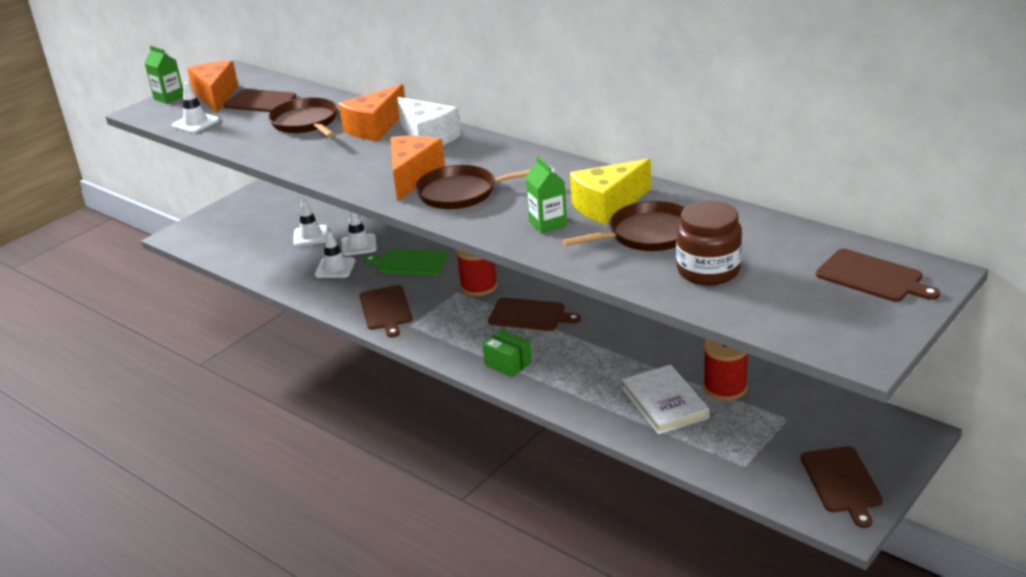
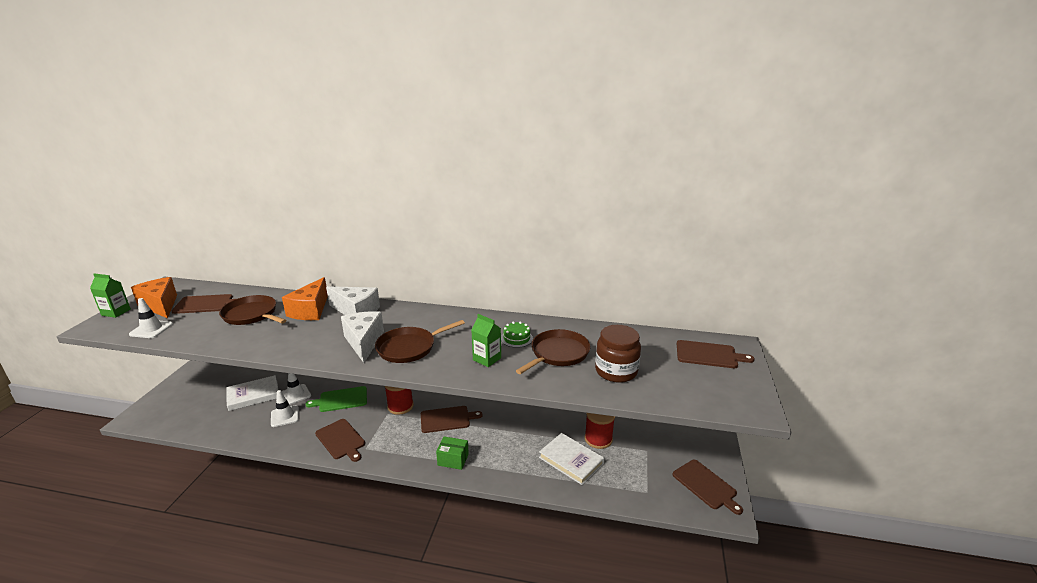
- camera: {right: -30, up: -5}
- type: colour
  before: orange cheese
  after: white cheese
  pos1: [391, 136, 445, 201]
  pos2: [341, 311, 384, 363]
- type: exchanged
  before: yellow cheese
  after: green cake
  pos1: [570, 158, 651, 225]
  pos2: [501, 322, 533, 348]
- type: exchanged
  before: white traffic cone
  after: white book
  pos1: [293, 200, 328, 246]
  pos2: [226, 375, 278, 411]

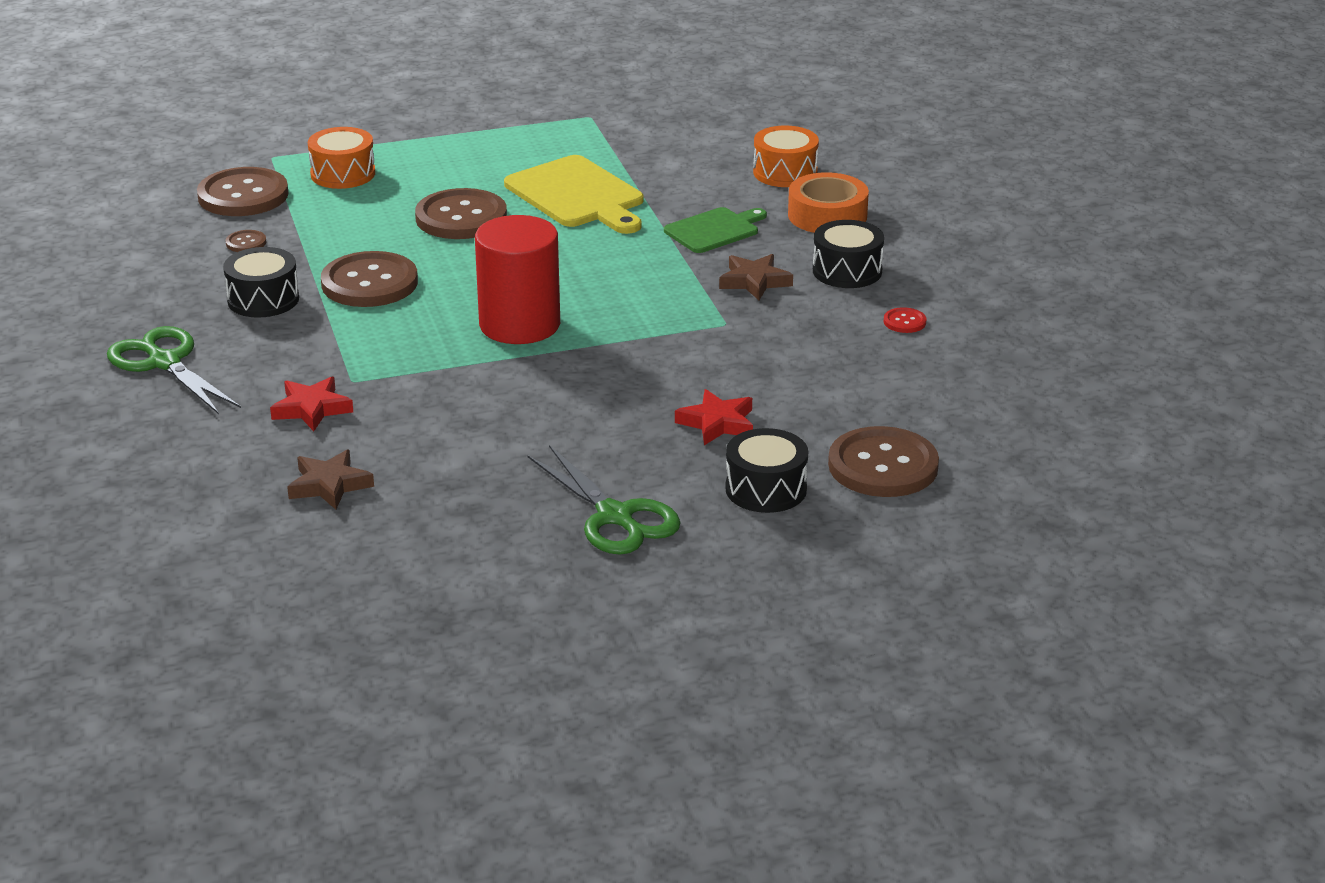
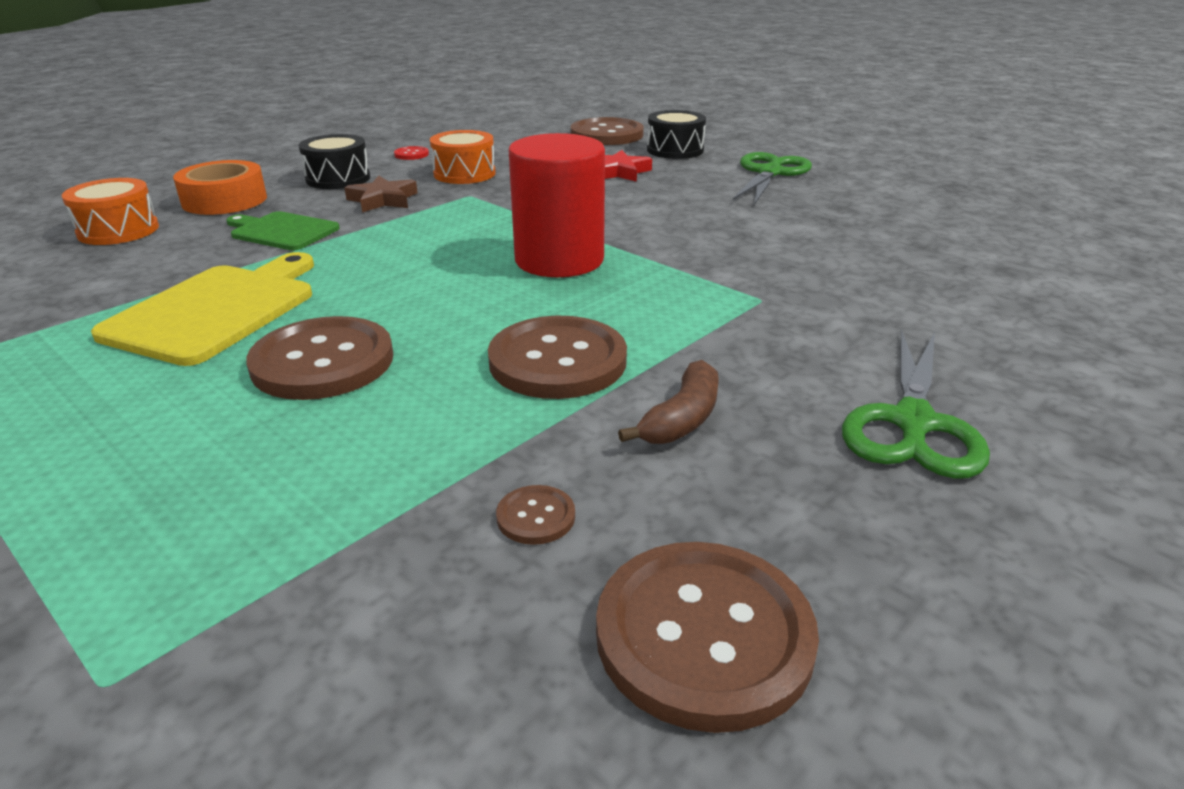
- camera: {right: -120, up: 0}
- type: relocated
  before: orange drum
  pos1: [308, 127, 375, 189]
  pos2: [430, 130, 496, 184]
- type: relocated
  before: brown button
  pos1: [197, 167, 289, 216]
  pos2: [596, 542, 819, 733]
- type: exchanged
  before: black drum
  after: brown banana
  pos1: [223, 247, 299, 318]
  pos2: [618, 360, 719, 444]
- type: missing
  before: red star
  pos1: [270, 376, 353, 431]
- type: missing
  before: brown star
  pos1: [287, 450, 374, 510]

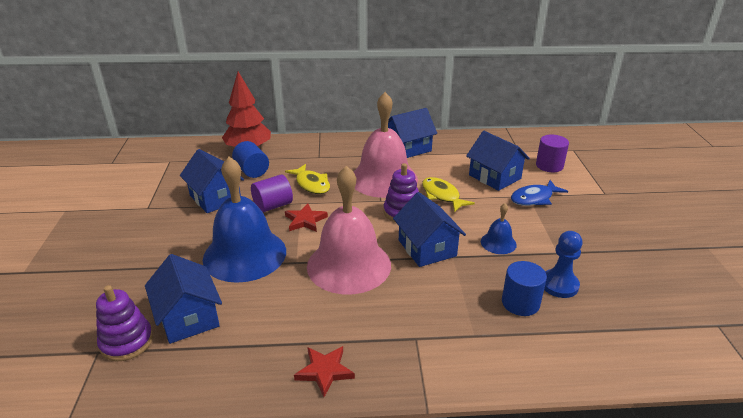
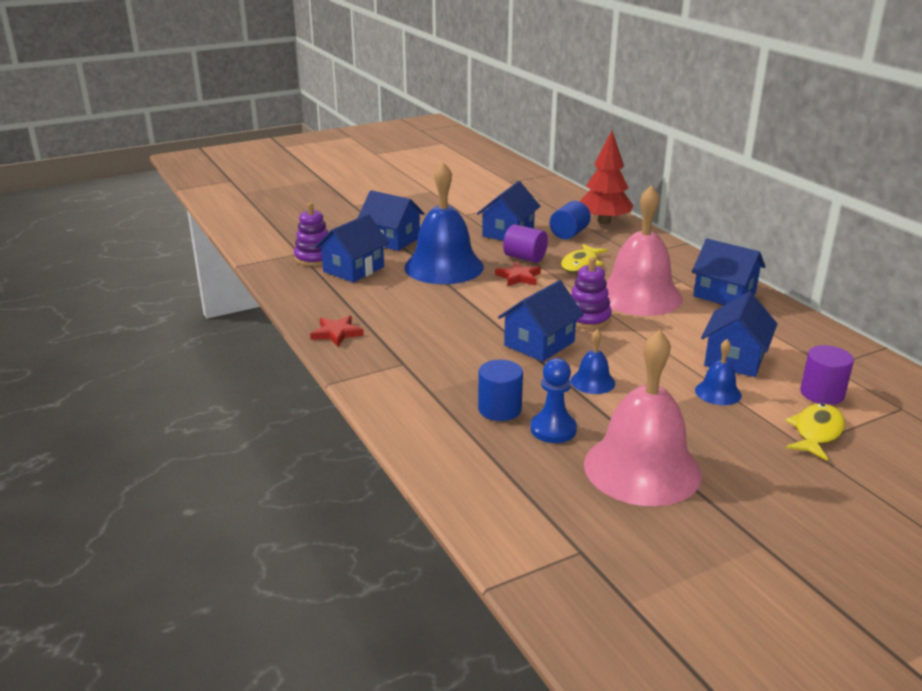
- camera: {right: 65, up: -5}
- type: relocated
  before: pink bell
  pos1: [307, 166, 391, 294]
  pos2: [584, 329, 702, 506]
- type: relocated
  before: yellow fish
  pos1: [422, 177, 475, 213]
  pos2: [786, 404, 845, 461]
- type: exchanged
  before: blue fish
  after: blue bell
  pos1: [511, 180, 568, 206]
  pos2: [695, 339, 742, 405]
- type: appeared
  after: blue house
  pos2: [358, 190, 425, 251]

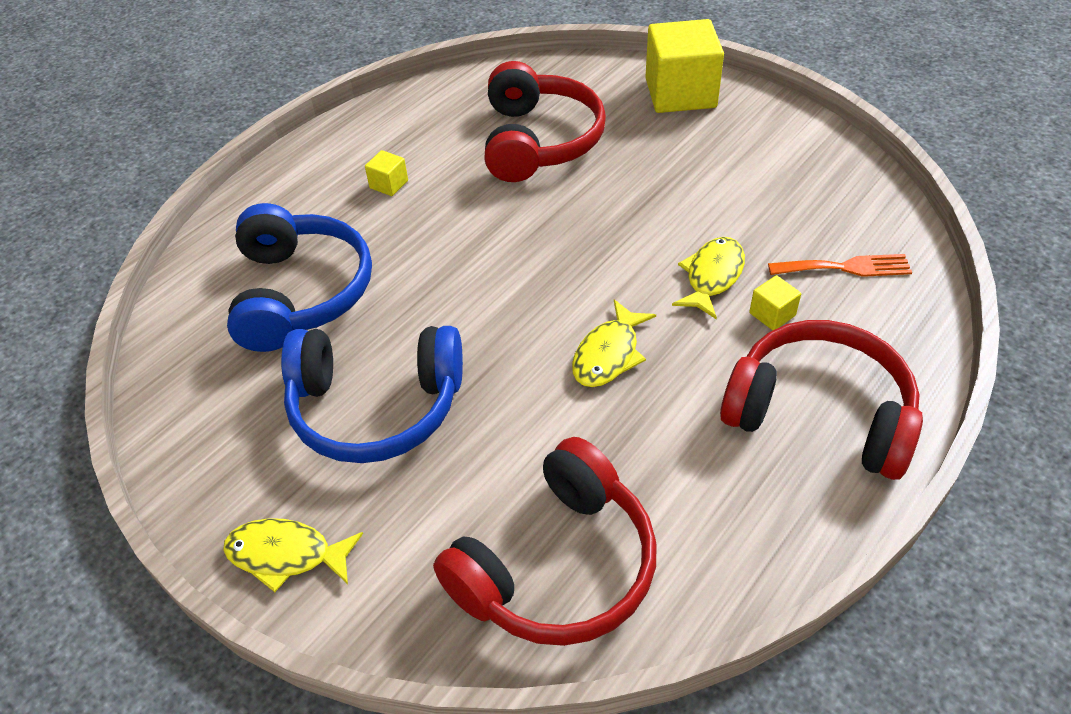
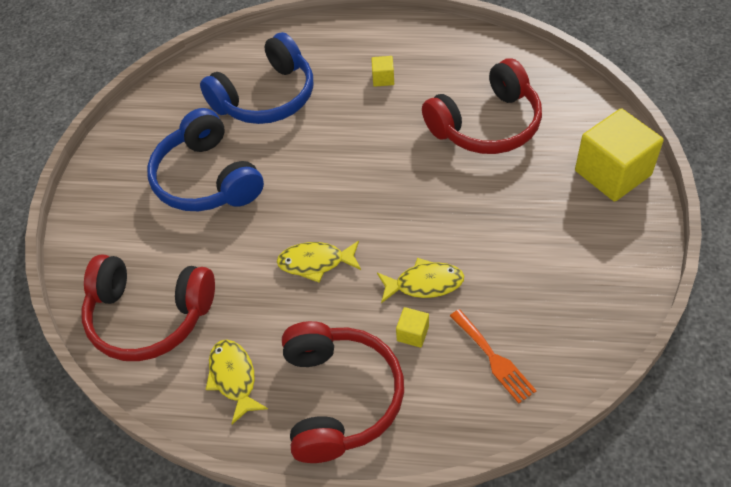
- camera: {right: 60, up: 5}
- type: relocated
  before: yellow fish
  pos1: [223, 518, 363, 592]
  pos2: [205, 340, 268, 424]

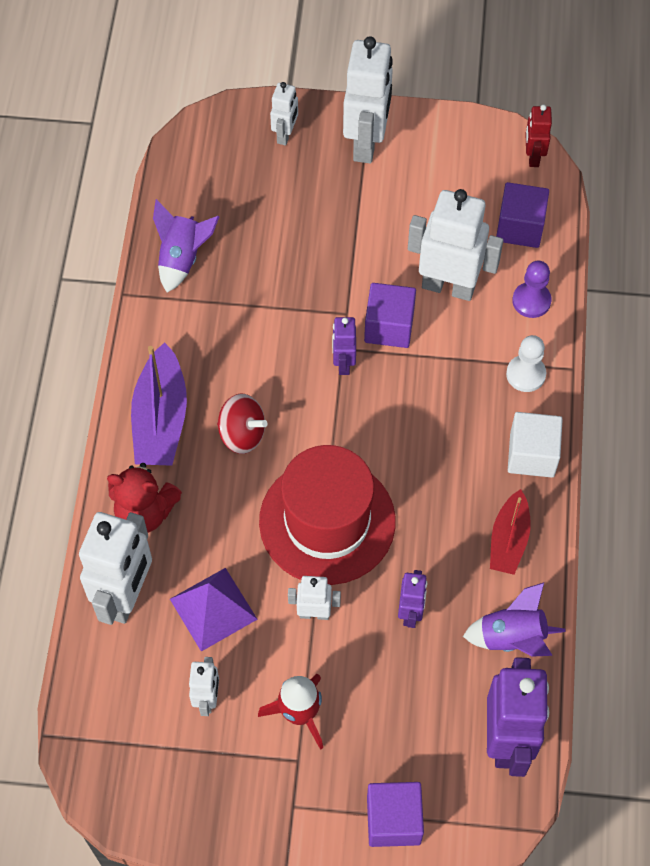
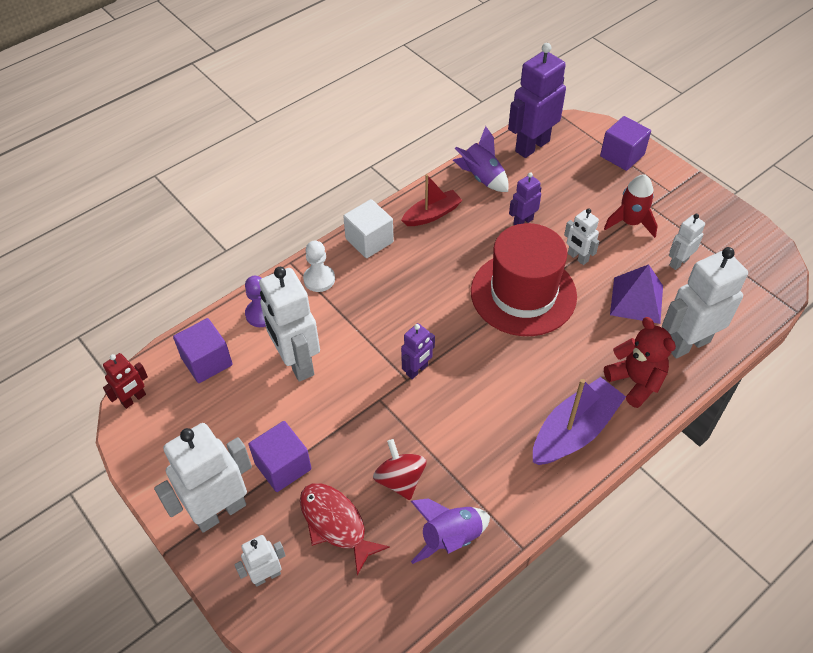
- camera: {right: -135, up: -10}
- type: relocated
  before: purple cube
  pos1: [364, 283, 416, 348]
  pos2: [248, 421, 311, 492]
- type: relocated
  before: red spinning top
  pos1: [217, 393, 268, 454]
  pos2: [373, 439, 427, 500]
- type: appeared
  after: red fish
  pos2: [300, 483, 390, 575]

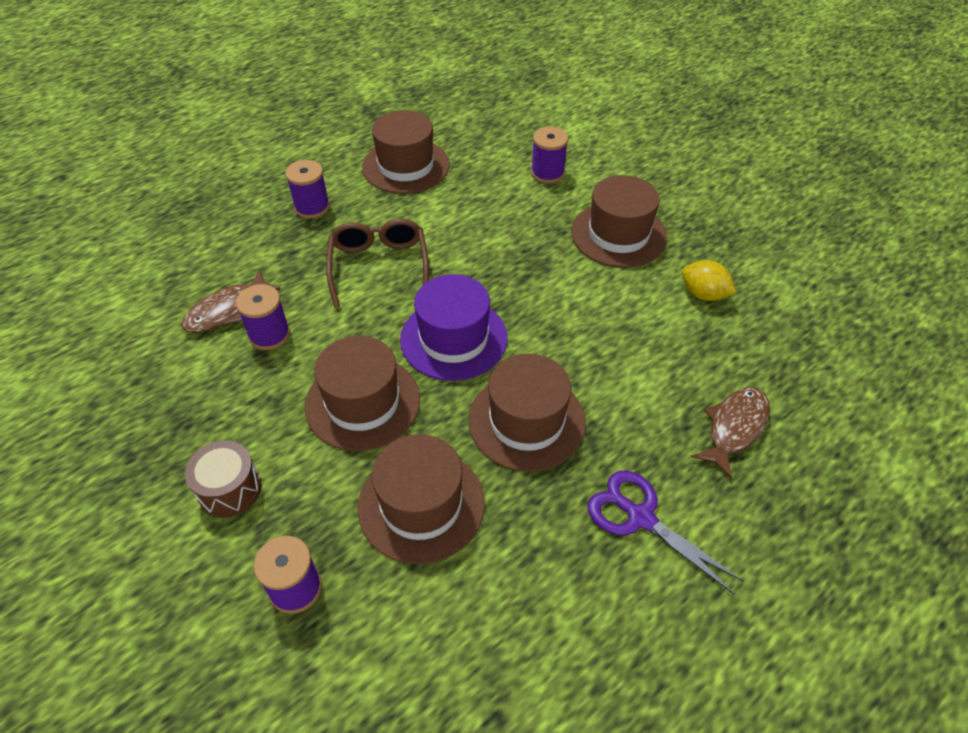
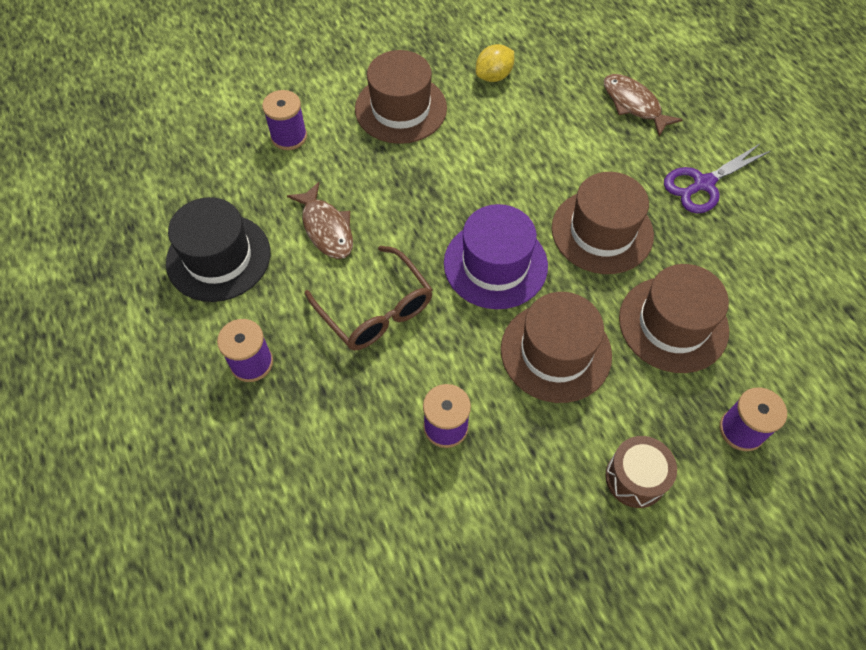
- camera: {right: -75, up: 10}
- type: colour
  before: brown hat
  after: black hat
  pos1: [362, 110, 450, 194]
  pos2: [166, 197, 271, 302]
- type: spun
  before: brown glasses
  pos1: [326, 219, 429, 307]
  pos2: [305, 246, 433, 350]
  turn: -135
- type: relocated
  before: brown fish
  pos1: [181, 269, 281, 332]
  pos2: [287, 182, 353, 259]

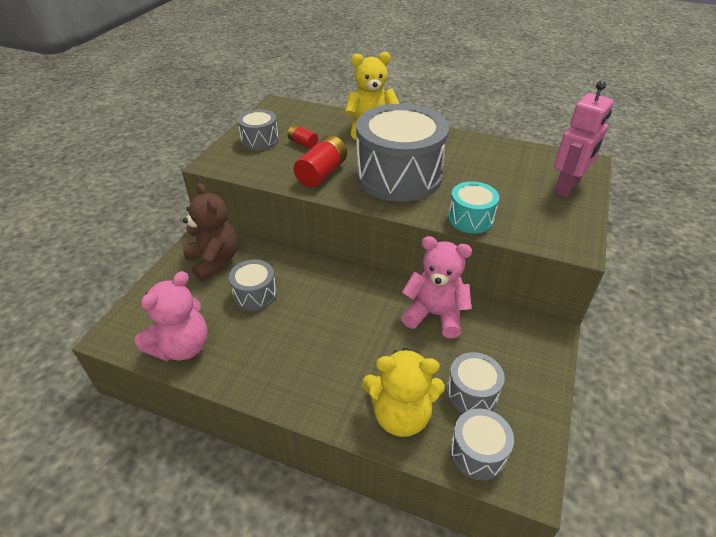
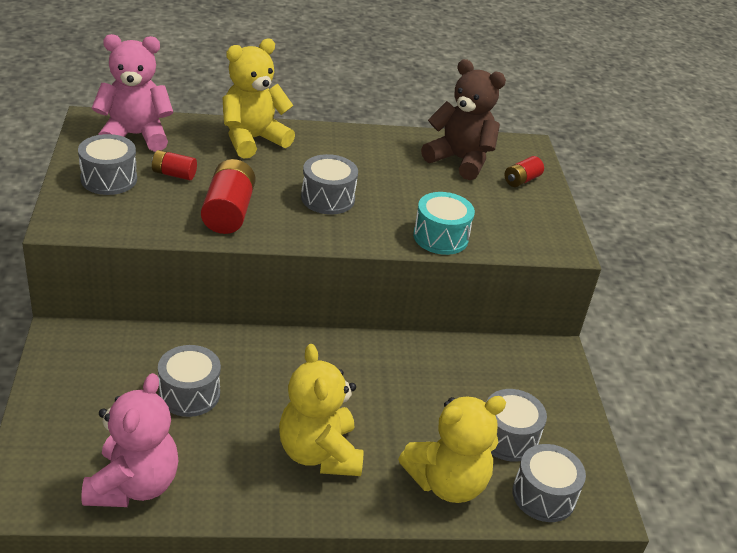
- camera: {right: -30, up: -5}
- type: exchanged
  before: pink robot
  after: red battery
  pos1: [554, 81, 614, 197]
  pos2: [505, 156, 544, 187]
- type: size
  before: grey drum
  pos1: [356, 104, 449, 202]
  pos2: [301, 154, 358, 215]
  scale: 0.48
- type: relocated
  before: brown teddy bear
  pos1: [183, 183, 238, 281]
  pos2: [421, 59, 506, 180]
- type: relocated
  before: pink teddy bear
  pos1: [401, 236, 472, 338]
  pos2: [92, 34, 173, 152]
- type: appeared
  after: yellow teddy bear
  pos2: [279, 344, 364, 476]

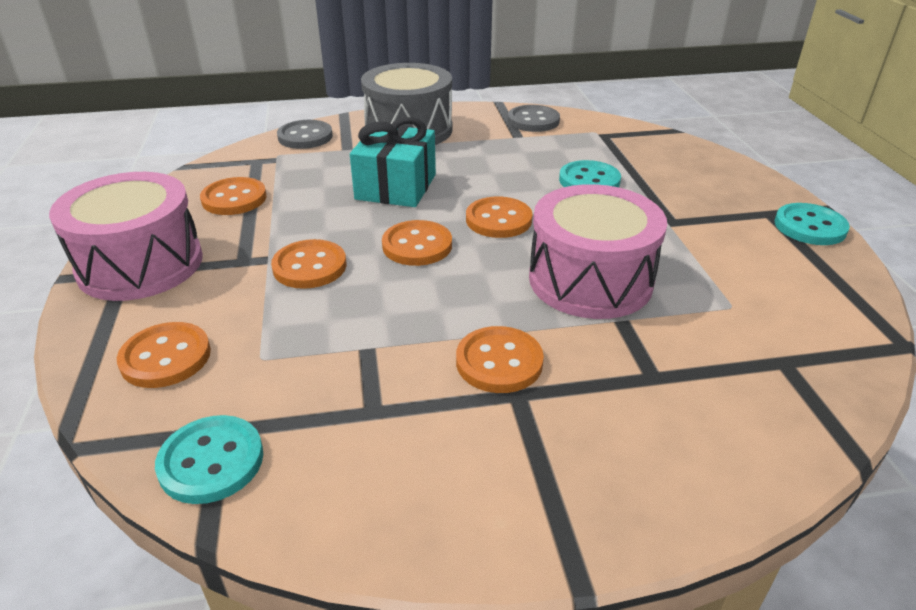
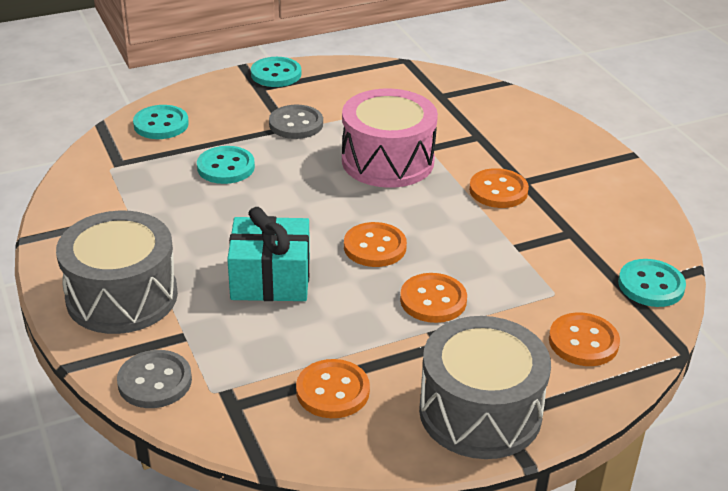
- camera: {right: -105, up: 0}
- type: relocated
  before: grey button
  pos1: [508, 105, 560, 132]
  pos2: [269, 105, 323, 139]
- type: colour
  before: pink drum
  after: grey drum
  pos1: [49, 172, 203, 301]
  pos2: [419, 316, 551, 459]
- type: missing
  before: orange button
  pos1: [466, 197, 532, 238]
- type: appeared
  after: turquoise button
  pos2: [133, 105, 189, 139]

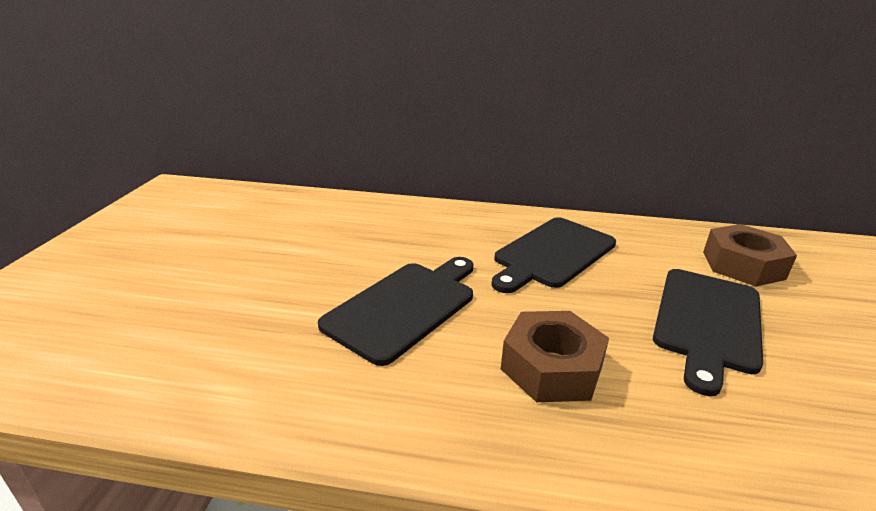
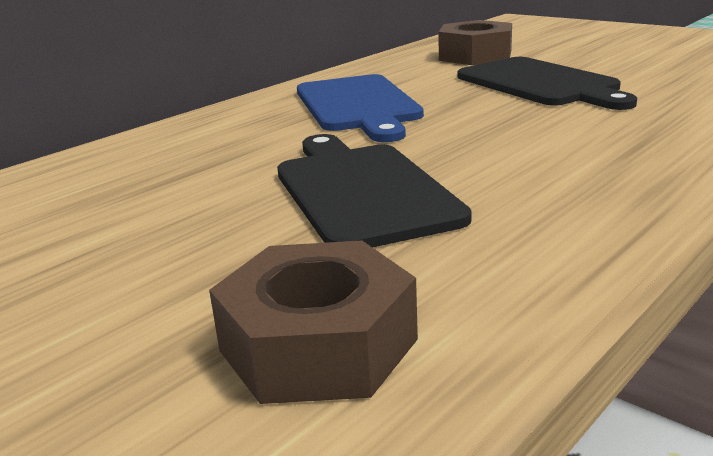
- camera: {right: -55, up: -5}
- type: colour
  before: black cutting board
  after: blue cutting board
  pos1: [491, 217, 616, 293]
  pos2: [297, 74, 424, 142]
- type: relocated
  before: brown nut
  pos1: [501, 311, 609, 402]
  pos2: [209, 240, 418, 404]

